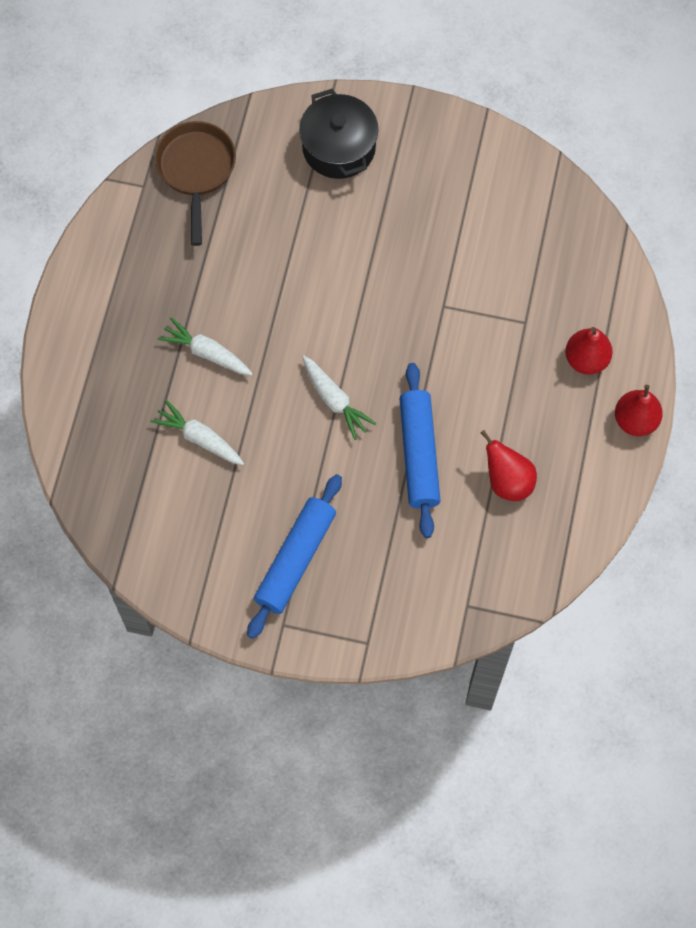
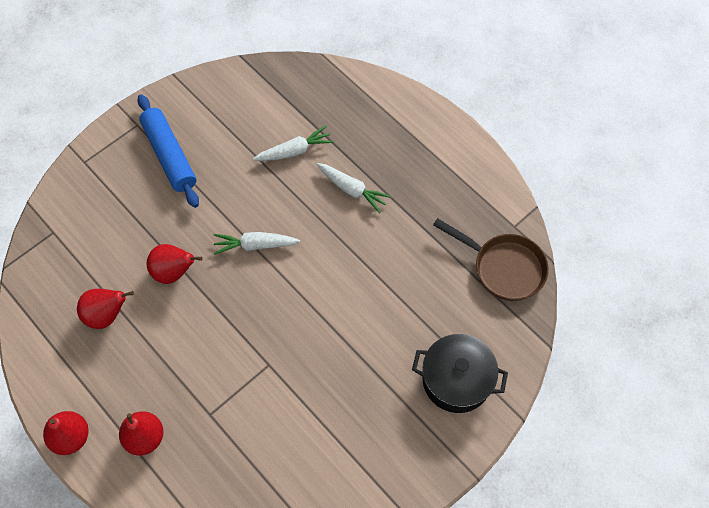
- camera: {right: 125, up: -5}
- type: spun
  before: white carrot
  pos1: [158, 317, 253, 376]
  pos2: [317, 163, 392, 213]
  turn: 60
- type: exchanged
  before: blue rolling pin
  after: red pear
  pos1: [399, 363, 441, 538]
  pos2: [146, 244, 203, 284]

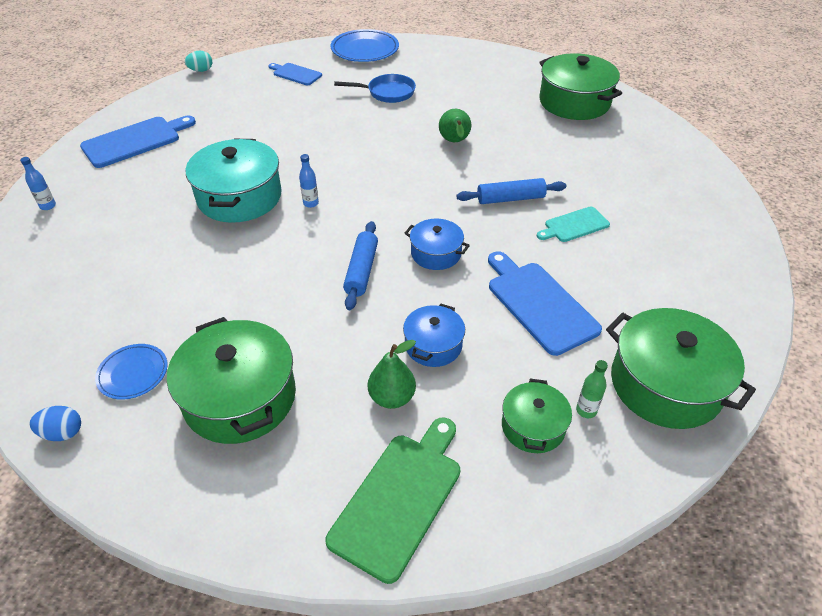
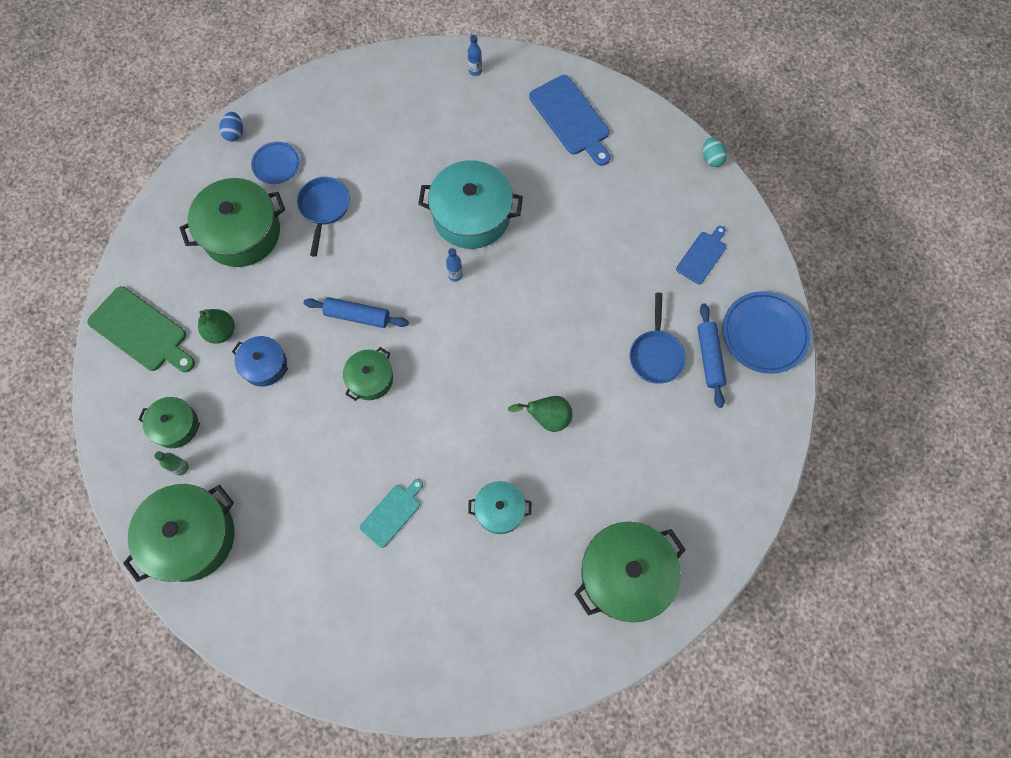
- camera: {right: 95, up: 25}
- type: relocated
  before: blue rolling pin
  pos1: [457, 178, 566, 204]
  pos2: [697, 303, 727, 408]
- type: spun
  before: turquoise cutting board
  pos1: [537, 206, 610, 242]
  pos2: [360, 479, 423, 548]
  turn: 60
- type: colour
  before: blue pot
  after: green pot
  pos1: [405, 219, 470, 270]
  pos2: [343, 347, 393, 401]
- type: missing
  before: blue cutting board
  pos1: [488, 251, 602, 356]
- type: appeared
  after: blue pan
  pos2: [297, 177, 350, 257]
- type: appeared
  after: turquoise pot
  pos2: [468, 481, 531, 534]

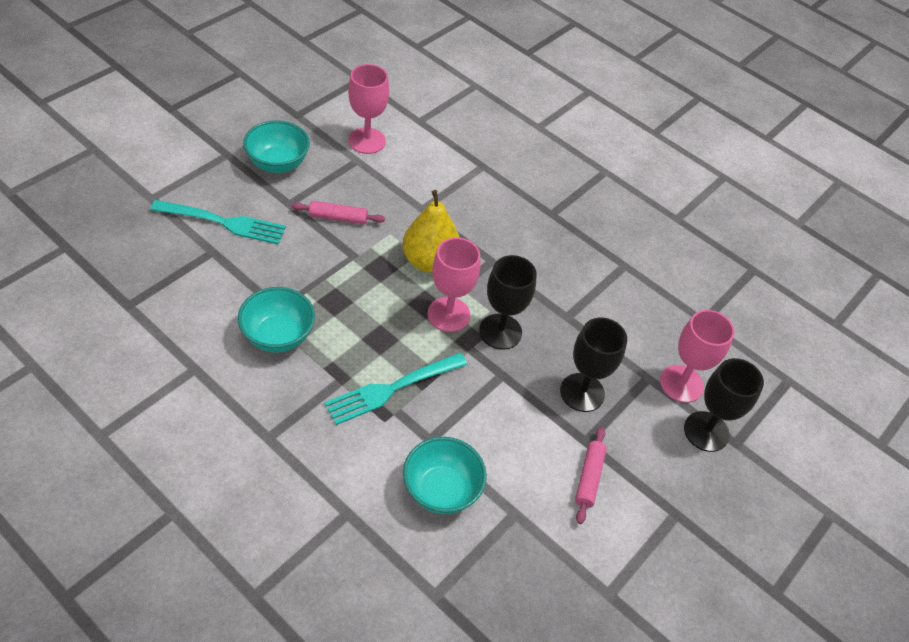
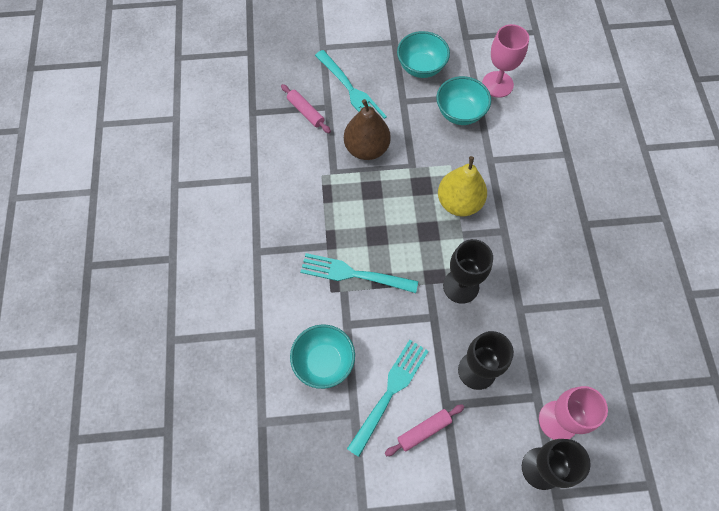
- camera: {right: 50, up: 15}
- type: relocated
  before: pink rolling pin
  pos1: [292, 201, 385, 224]
  pos2: [281, 84, 331, 133]
- type: missing
  before: pink goblet
  pos1: [428, 238, 480, 332]
- type: relocated
  before: turquoise bowl
  pos1: [238, 287, 315, 353]
  pos2: [436, 76, 491, 125]
- type: appeared
  after: brown pear
  pos2: [344, 99, 391, 160]
- type: appeared
  after: turquoise fork
  pos2: [347, 340, 429, 457]

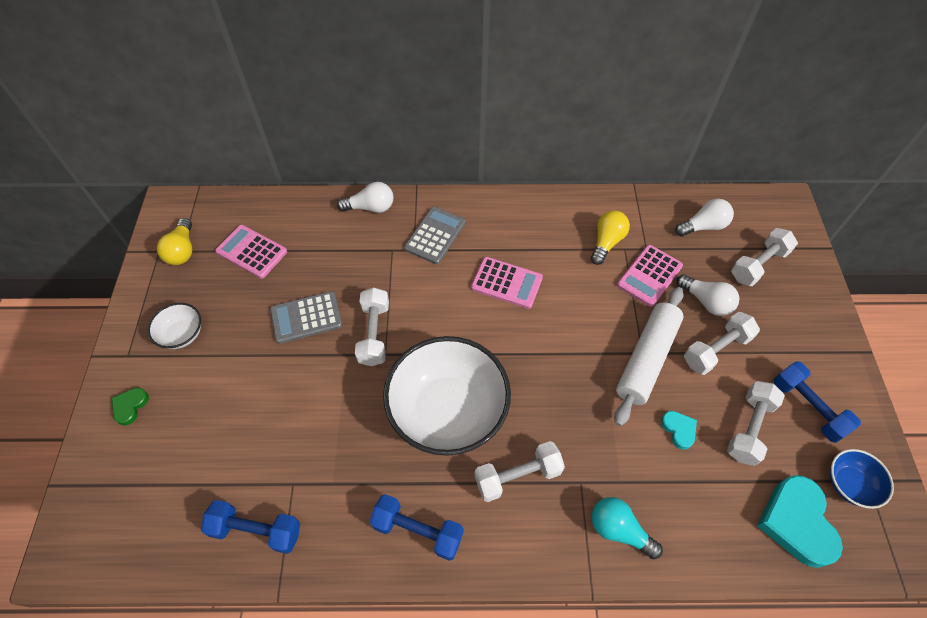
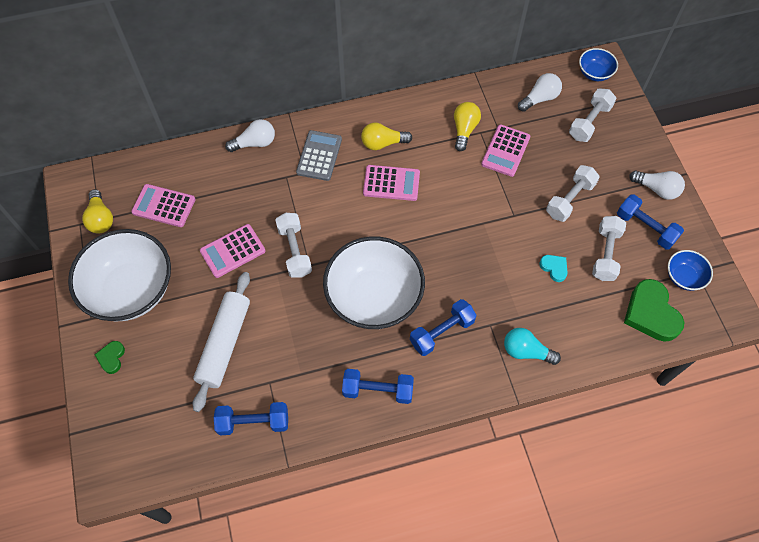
- camera: {right: -15, up: 5}
- type: relocated
  before: white light bulb
  pos1: [676, 274, 739, 316]
  pos2: [629, 170, 685, 200]
- type: relocated
  before: white rolling pin
  pos1: [614, 287, 684, 426]
  pos2: [193, 272, 250, 412]
- type: colour
  before: grey calculator
  after: pink calculator
  pos1: [270, 291, 342, 344]
  pos2: [200, 224, 266, 278]
- type: size
  before: white bowl
  pos1: [148, 303, 201, 349]
  pos2: [68, 229, 171, 321]
  scale: 2.2
- type: colour
  before: white dumbbell
  after: blue dumbbell
  pos1: [474, 441, 565, 502]
  pos2: [410, 299, 477, 356]
- type: colour
  before: turquoise heart
  after: green heart
  pos1: [757, 475, 843, 568]
  pos2: [624, 279, 684, 342]
- type: appeared
  after: blue bowl
  pos2: [579, 48, 618, 81]
- type: appeared
  after: yellow light bulb
  pos2: [361, 123, 412, 150]

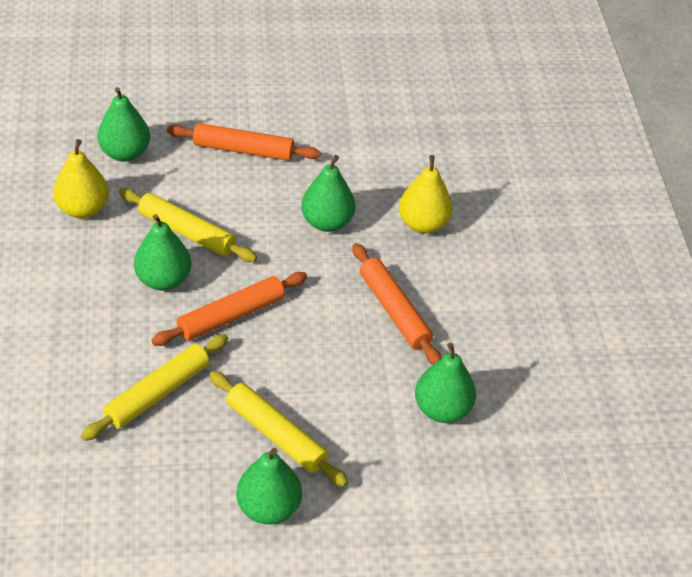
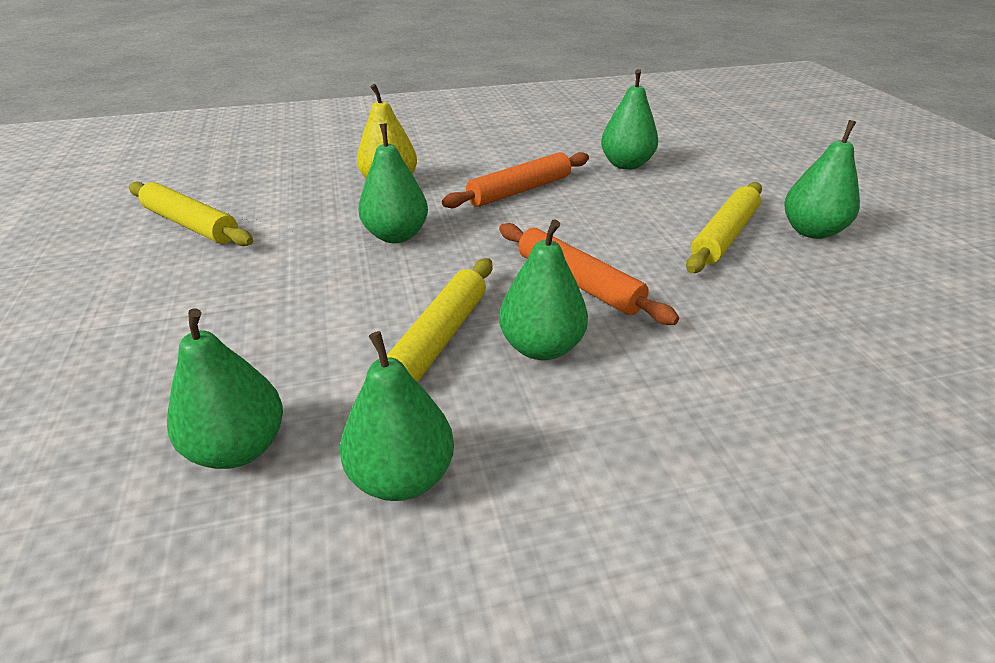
- camera: {right: -95, up: -10}
- type: missing
  before: orange rolling pin
  pos1: [167, 123, 321, 161]
- type: colour
  before: yellow pear
  after: green pear
  pos1: [53, 139, 109, 218]
  pos2: [340, 331, 454, 501]
- type: relocated
  before: yellow rolling pin
  pos1: [81, 334, 228, 441]
  pos2: [129, 182, 253, 246]

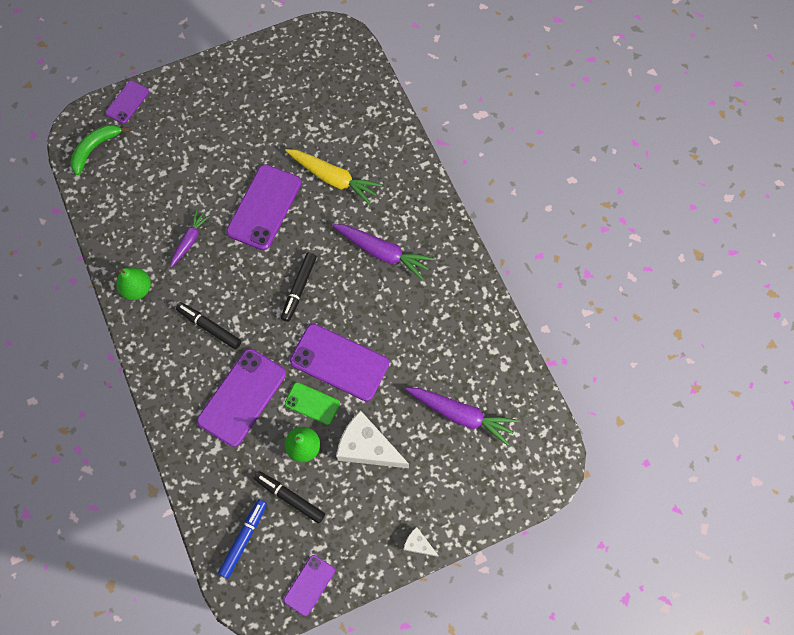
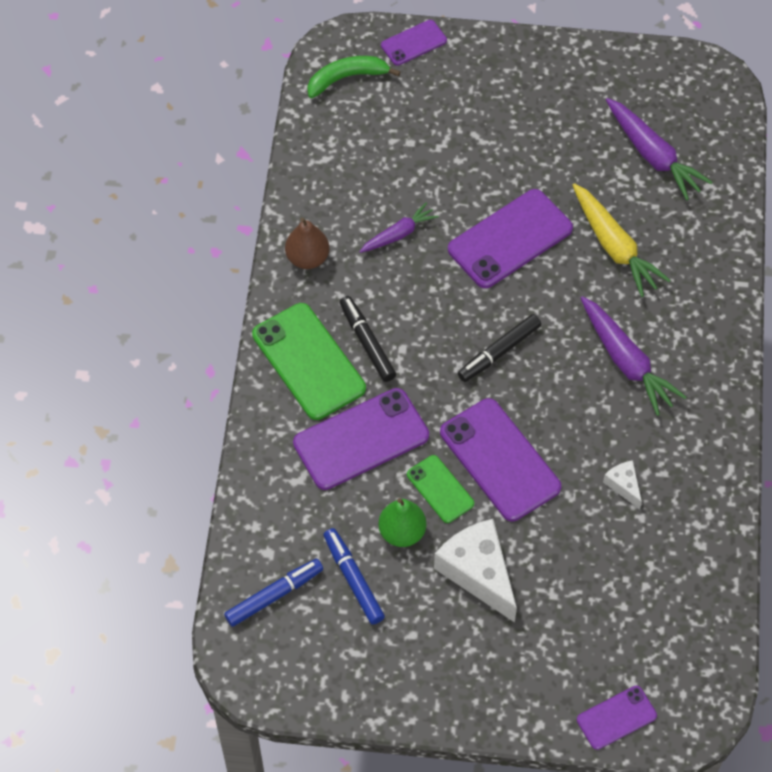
- camera: {right: 30, up: -10}
- type: colour
  before: green pear
  after: brown pear
  pos1: [116, 268, 151, 300]
  pos2: [285, 217, 329, 269]
- type: relocated
  before: purple carrot
  pos1: [406, 388, 518, 446]
  pos2: [606, 98, 712, 200]
- type: colour
  before: black marker
  after: blue marker
  pos1: [254, 471, 325, 524]
  pos2: [323, 528, 385, 625]
- type: relocated
  before: white cheese
  pos1: [403, 527, 439, 557]
  pos2: [603, 461, 642, 509]
- type: relocated
  before: purple phone
  pos1: [284, 555, 335, 616]
  pos2: [577, 686, 657, 750]
- type: appeared
  after: green phone
  pos2: [252, 303, 366, 420]

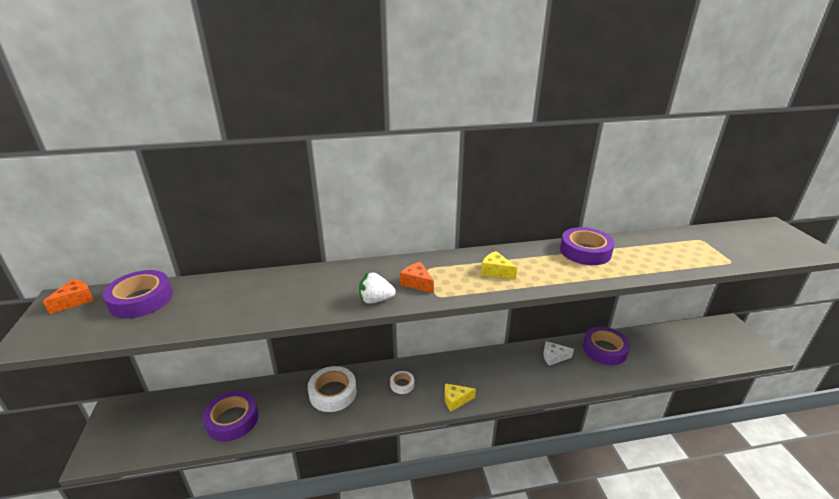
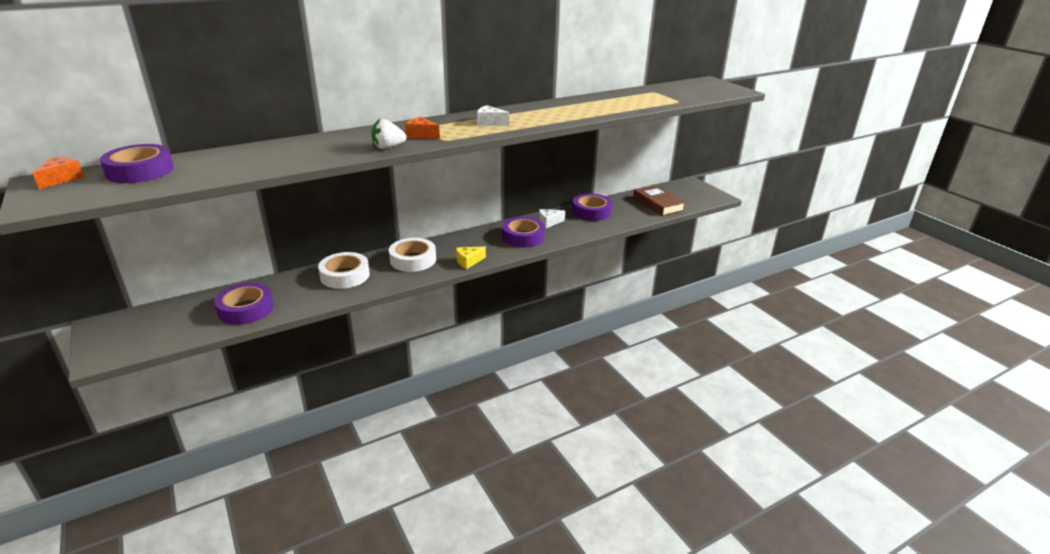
- camera: {right: -20, up: 0}
- type: relocated
  before: purple tape
  pos1: [560, 227, 615, 265]
  pos2: [502, 217, 545, 247]
- type: colour
  before: yellow cheese
  after: white cheese
  pos1: [481, 251, 517, 280]
  pos2: [477, 105, 509, 126]
- type: size
  before: white tape
  pos1: [390, 371, 414, 394]
  pos2: [389, 238, 436, 272]
  scale: 1.9
- type: appeared
  after: brown book
  pos2: [633, 185, 686, 216]

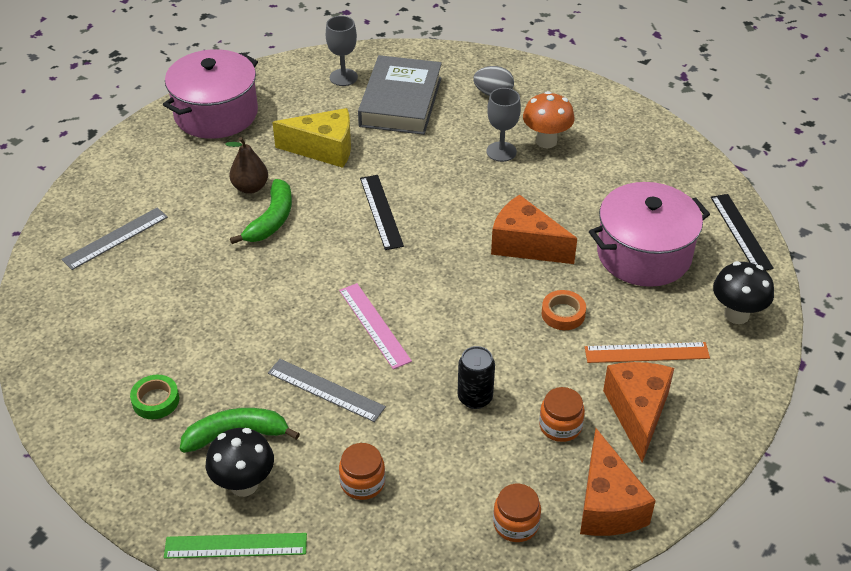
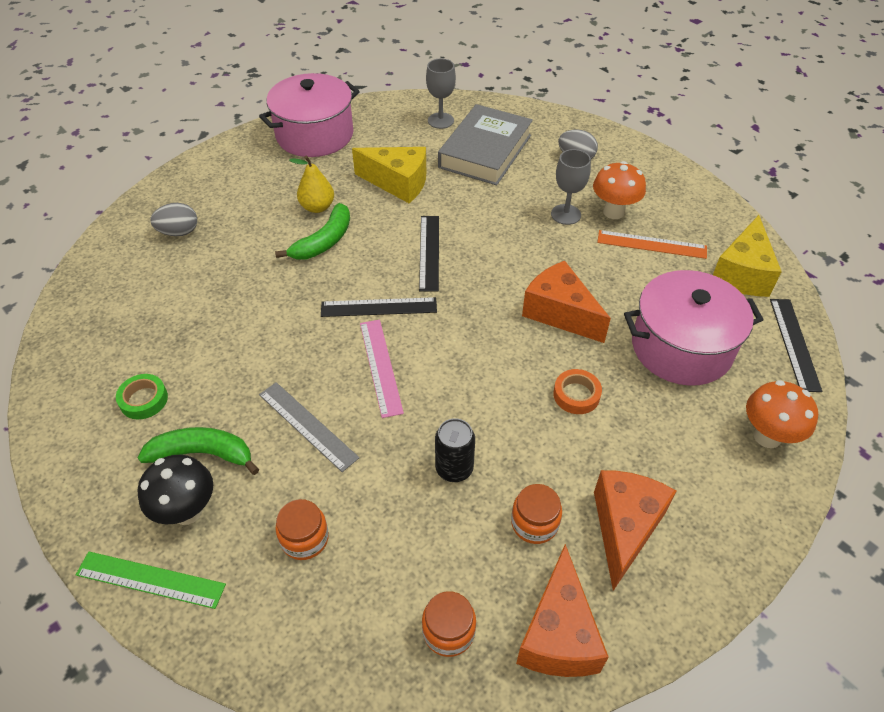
- camera: {right: 15, up: 5}
- type: colour
  before: brown pear
  after: yellow pear
  pos1: [225, 137, 268, 194]
  pos2: [289, 156, 334, 213]
- type: exchanged
  before: grey ruler
  after: grey egg
  pos1: [62, 208, 168, 270]
  pos2: [150, 203, 197, 236]
- type: colour
  before: black mushroom
  after: orange mushroom
  pos1: [713, 261, 774, 324]
  pos2: [746, 380, 818, 448]
- type: relocated
  before: orange ruler
  pos1: [585, 342, 710, 363]
  pos2: [597, 230, 707, 259]
- type: appeared
  after: yellow cheese
  pos2: [713, 215, 782, 297]
- type: appeared
  after: black ruler
  pos2: [321, 297, 437, 317]

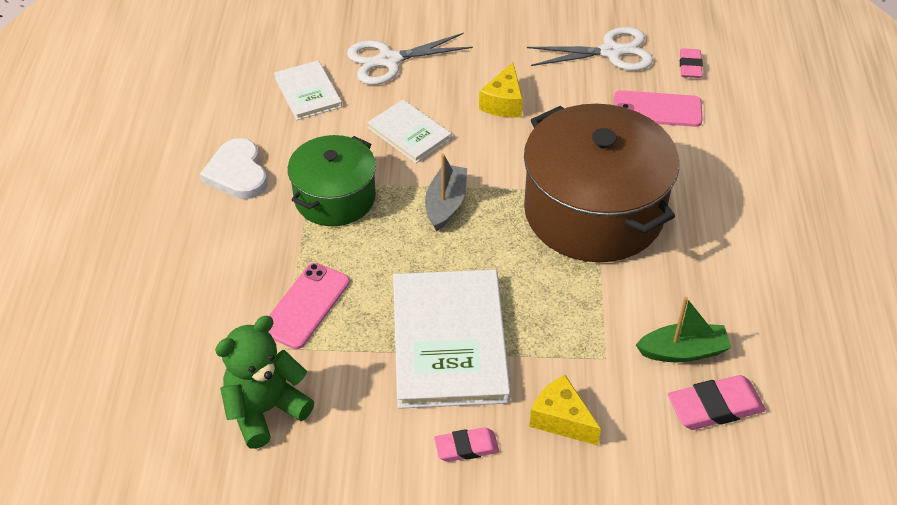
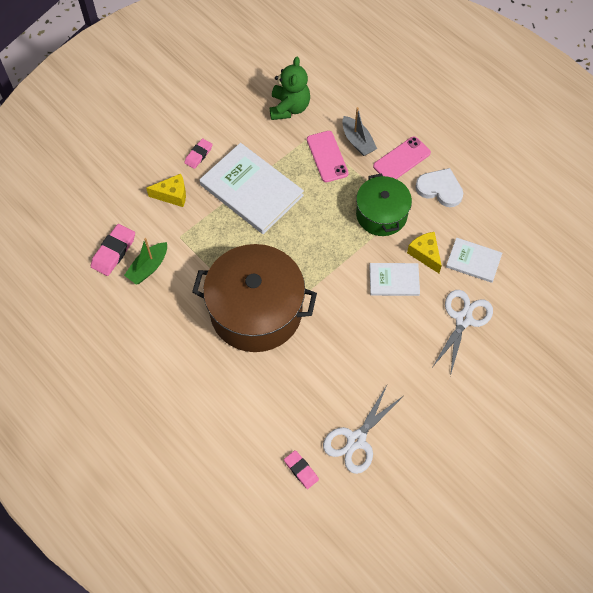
- camera: {right: 135, up: 15}
- type: relocated
  before: yellow cheese
  pos1: [479, 62, 523, 118]
  pos2: [407, 232, 442, 273]
- type: relocated
  before: pink phone
  pos1: [614, 90, 703, 127]
  pos2: [373, 136, 431, 179]
- type: relocated
  before: grey boat
  pos1: [425, 154, 467, 231]
  pos2: [342, 107, 377, 156]

